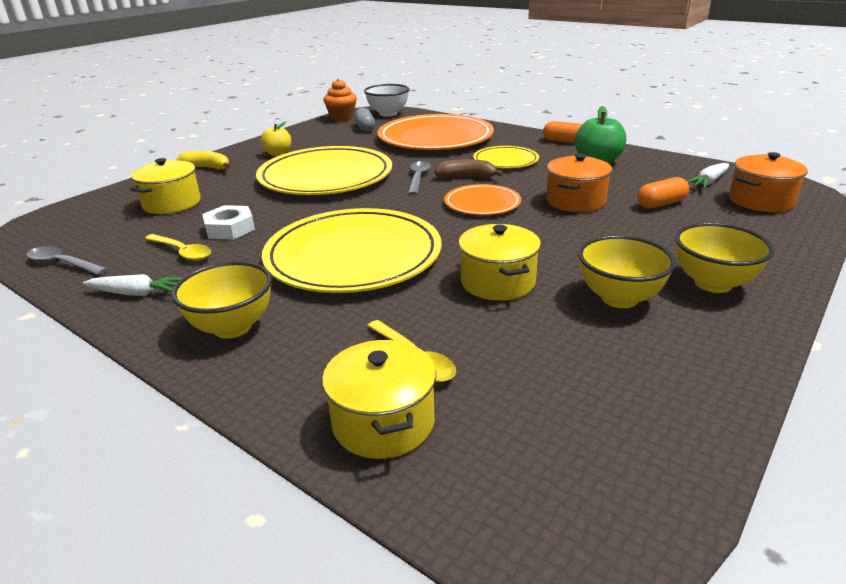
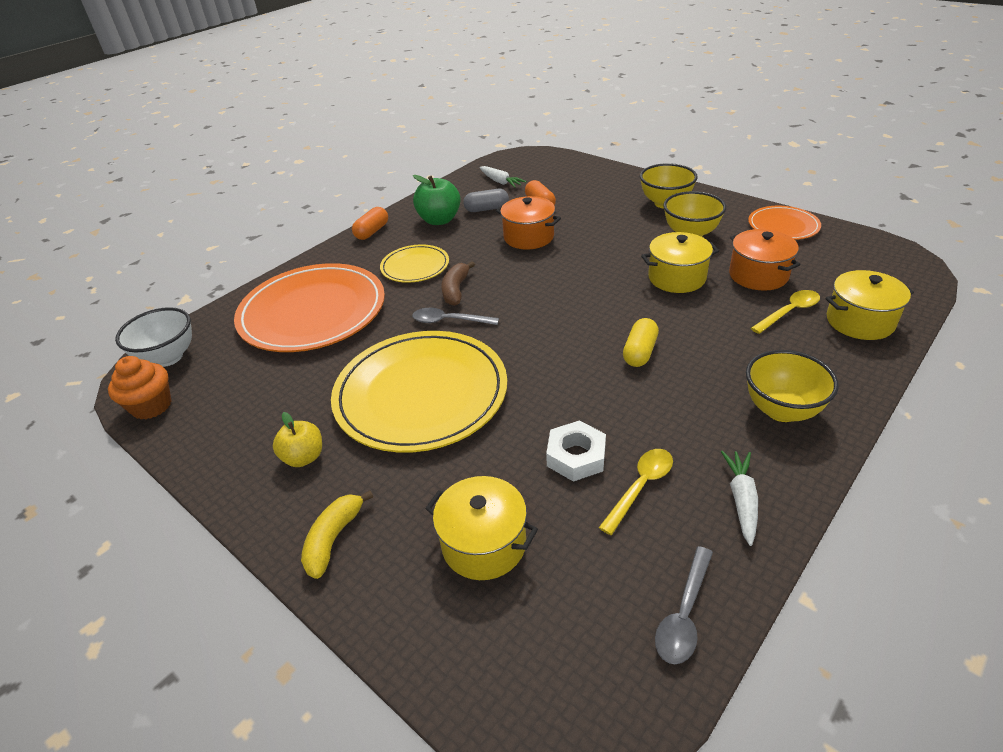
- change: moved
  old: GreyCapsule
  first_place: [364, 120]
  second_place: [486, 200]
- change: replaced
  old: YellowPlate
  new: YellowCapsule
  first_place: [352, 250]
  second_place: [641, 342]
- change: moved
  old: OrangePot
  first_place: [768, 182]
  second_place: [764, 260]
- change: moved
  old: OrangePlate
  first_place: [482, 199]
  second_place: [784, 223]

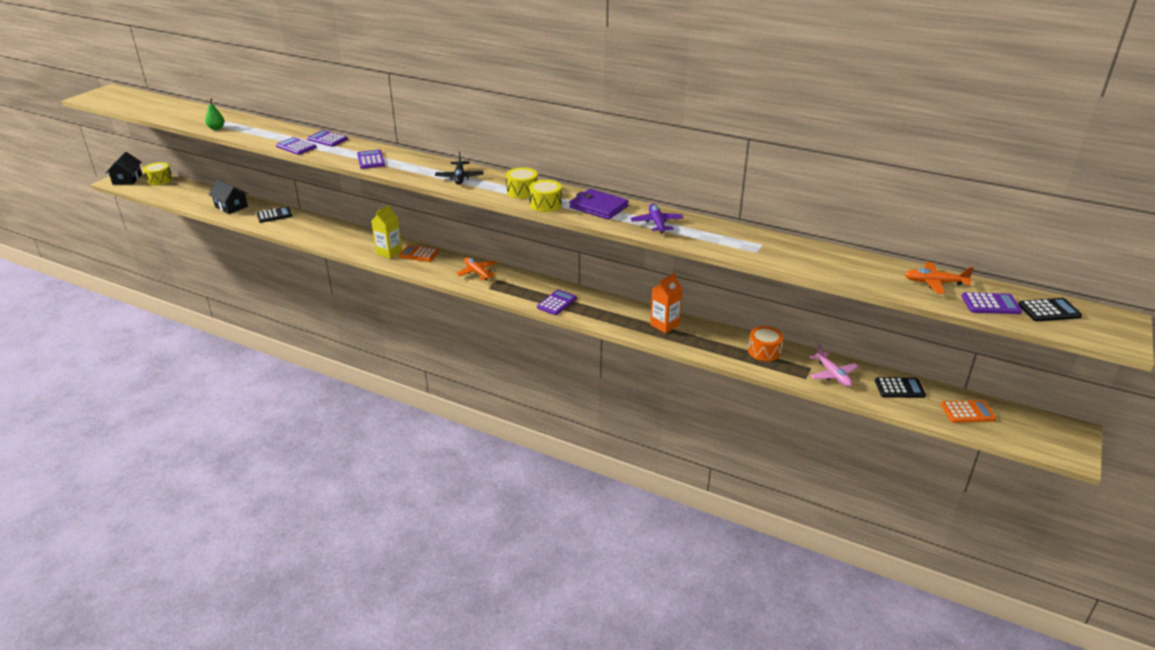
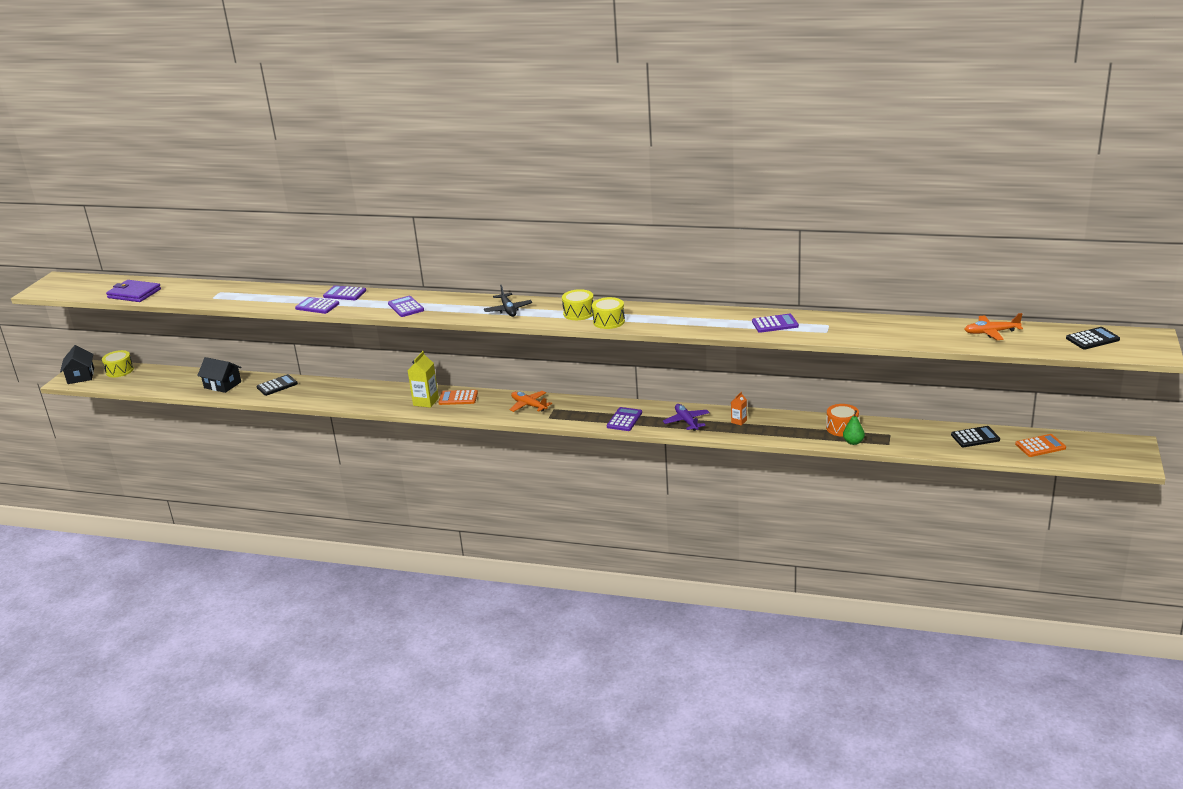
- change: moved
  old: PurpleWallet
  first_place: [599, 204]
  second_place: [133, 291]
- change: moved
  old: PurplePlane
  first_place: [657, 218]
  second_place: [686, 417]
- change: resized
  old: OrangeCarton
  first_place: [666, 303]
  second_place: [739, 409]
  factor: 0.56
- change: moved
  old: PurpleCalculator
  first_place: [992, 303]
  second_place: [775, 323]
- change: moved
  old: GreenPear
  first_place: [215, 114]
  second_place: [854, 427]
- change: removed
  old: PinkPlane
  first_place: [834, 365]

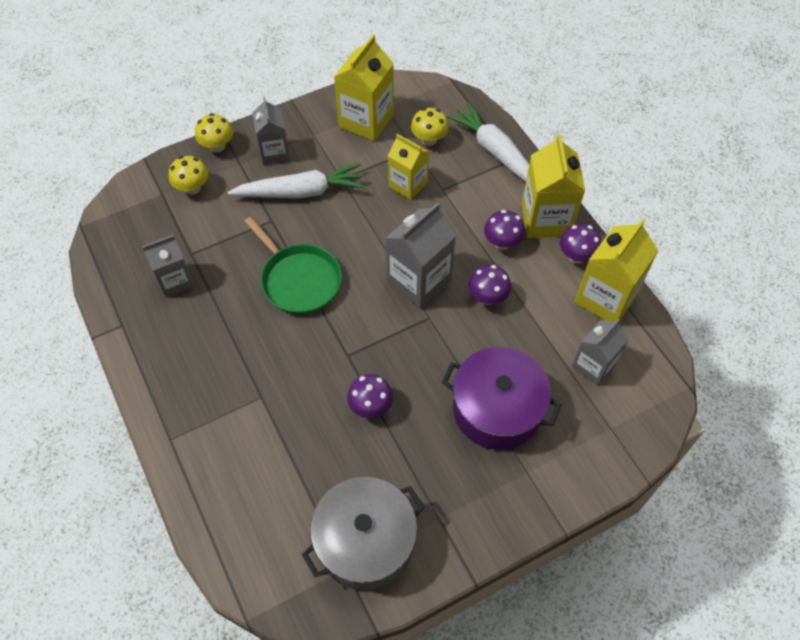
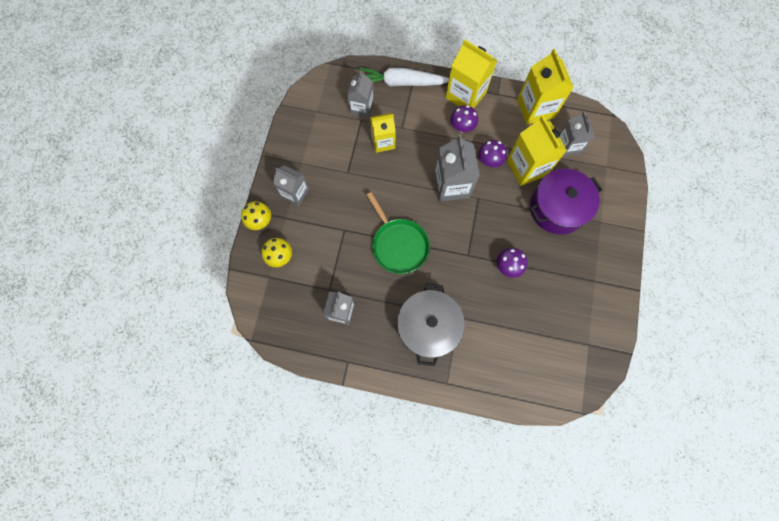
- change: replaced
  old: YellowMushroom
  new: GreyCarton
  first_place: [430, 127]
  second_place: [360, 94]
- change: turned
  old: GreenPan
  first_place: [293, 265]
  second_place: [398, 233]
  degrees: 60
- change: moved
  old: GreyPot
  first_place: [363, 534]
  second_place: [431, 324]
- change: moved
  old: YellowCarton
  first_place: [364, 87]
  second_place: [537, 150]
- change: removed
  old: WhiteCarrot
  first_place: [296, 181]
- change: removed
  old: PurpleMushroom
  first_place: [580, 243]

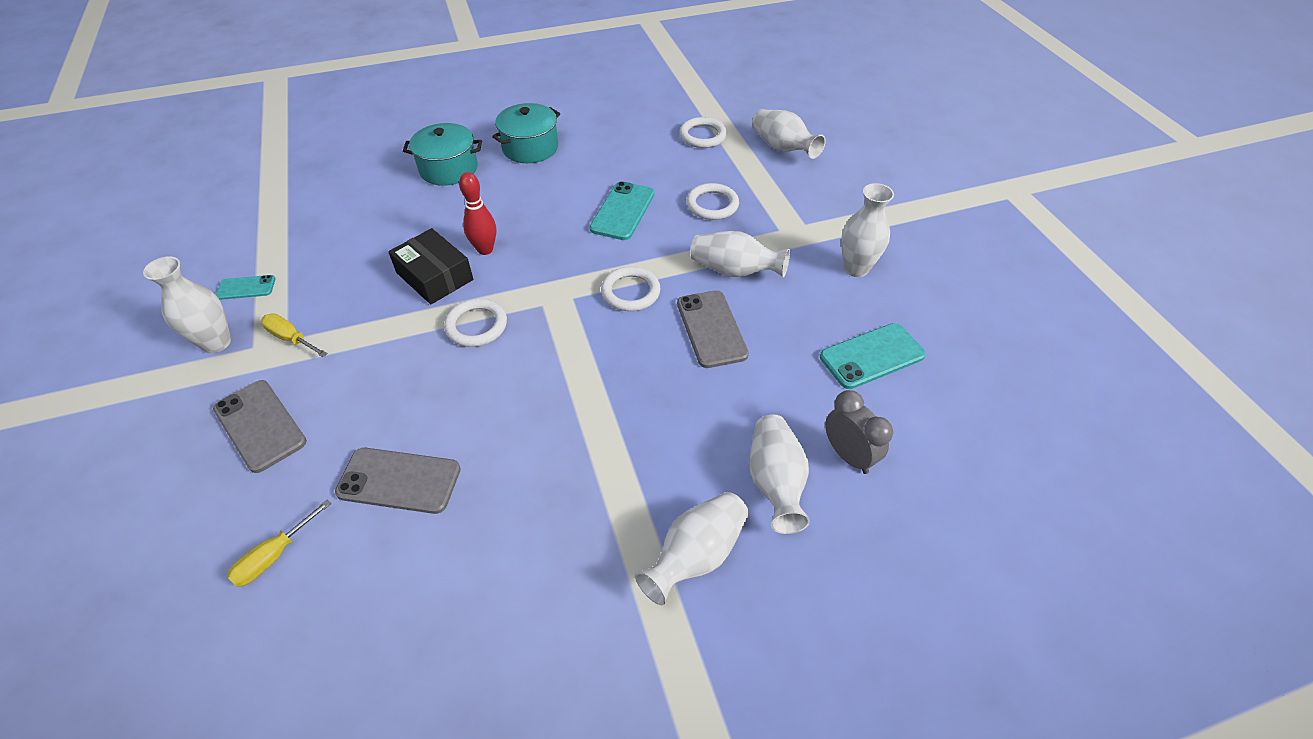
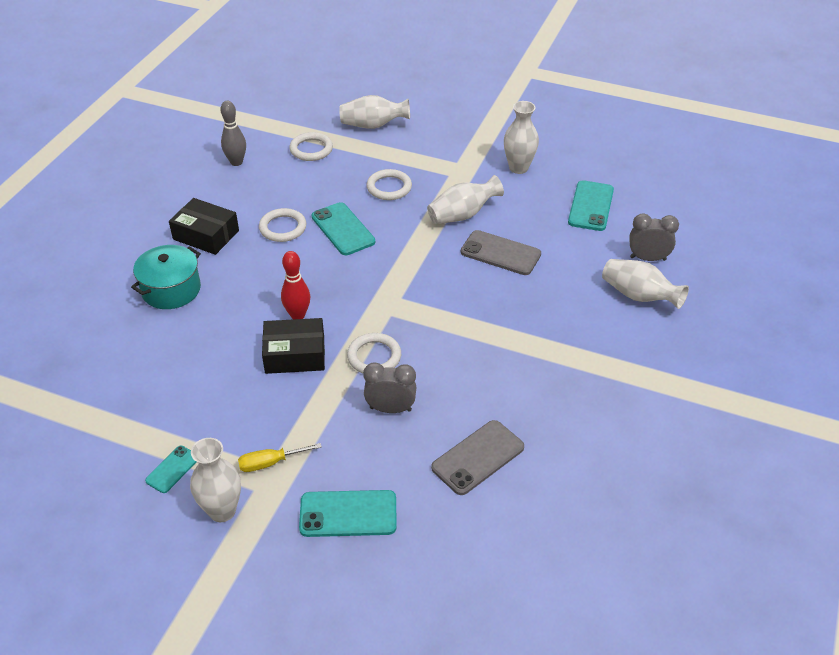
- change: replaced
  old: TurquoisePot
  new: BlackBox
  first_place: [526, 133]
  second_place: [204, 226]
- change: added
  new: GreyBowlingPin
  second_place: [233, 133]
- change: moved
  old: WhiteRing
  first_place: [631, 288]
  second_place: [283, 225]
- change: recoloured
  old: GreyPhone
  new: TurquoisePhone
  first_place: [260, 426]
  second_place: [348, 513]
- change: added
  new: GreyClock
  second_place: [390, 387]
- change: removed
  old: YellowScrewdriver
  first_place: [279, 543]
- change: removed
  old: WhiteVase
  first_place: [692, 548]

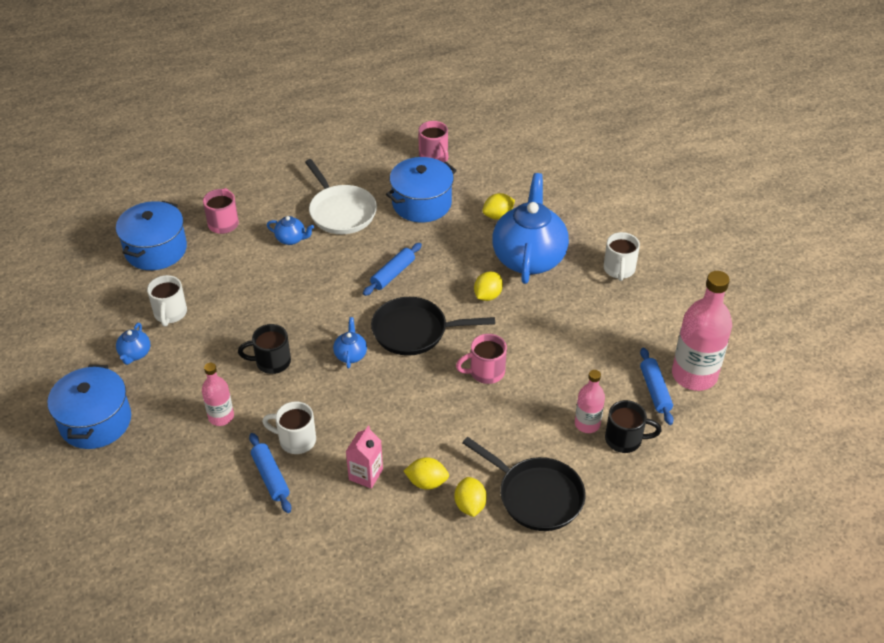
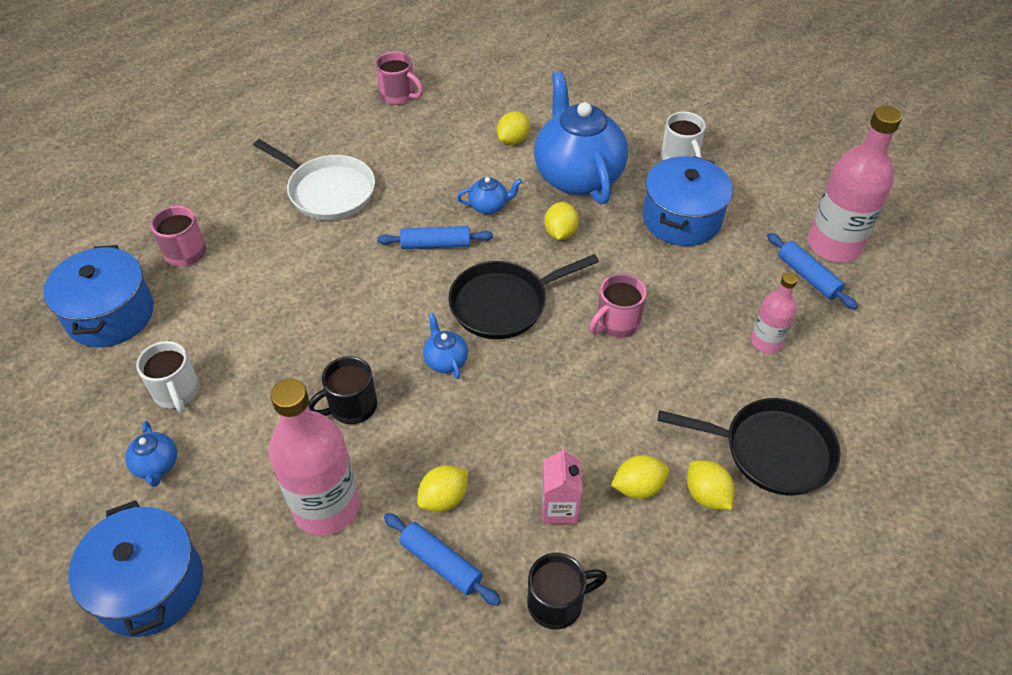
- change: resized
  old: PinkBottle
  first_place: [218, 394]
  second_place: [314, 457]
  factor: 1.84
- change: turned
  old: BlueRollingPin
  first_place: [392, 269]
  second_place: [435, 237]
  degrees: 75
- change: replaced
  old: WhiteMug
  new: YellowLemon
  first_place: [289, 427]
  second_place: [442, 488]
- change: moved
  old: BlueTeapot
  first_place: [290, 230]
  second_place: [489, 195]
- change: moved
  old: BlackMug
  first_place: [633, 426]
  second_place: [567, 591]
- change: moved
  old: BluePot
  first_place: [421, 189]
  second_place: [688, 201]

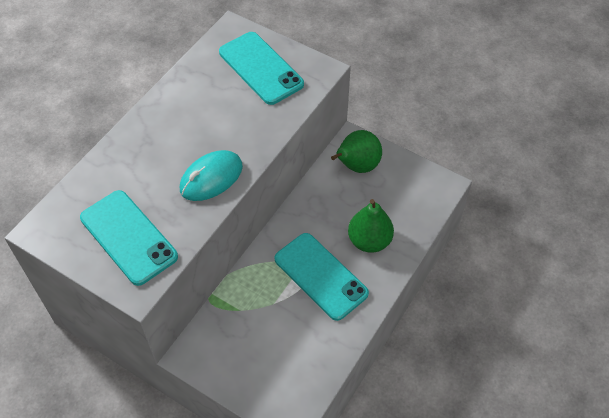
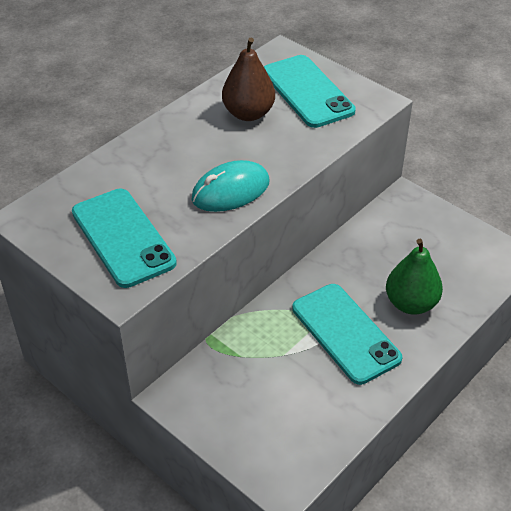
- change: added
  new: BrownPear
  second_place: [248, 79]
- change: removed
  old: GreenPear
  first_place: [356, 151]

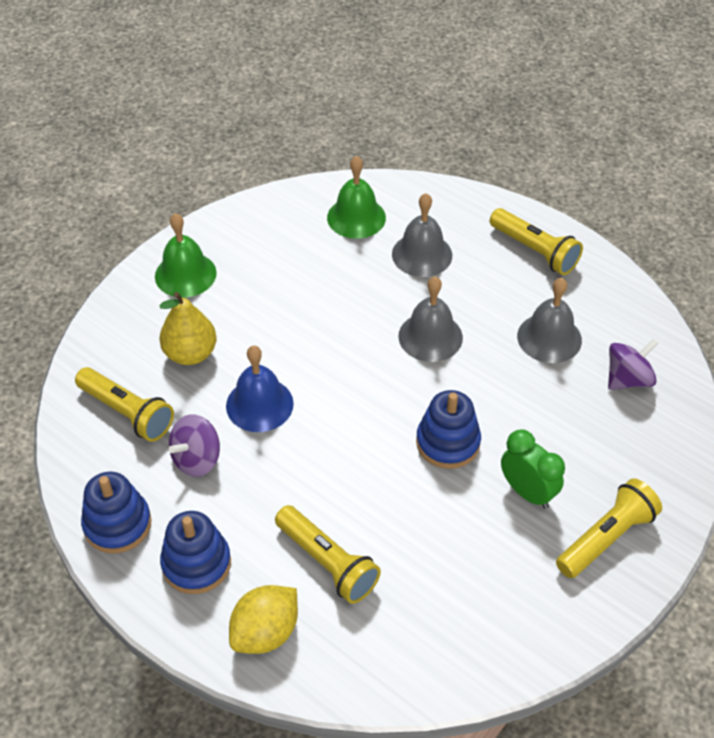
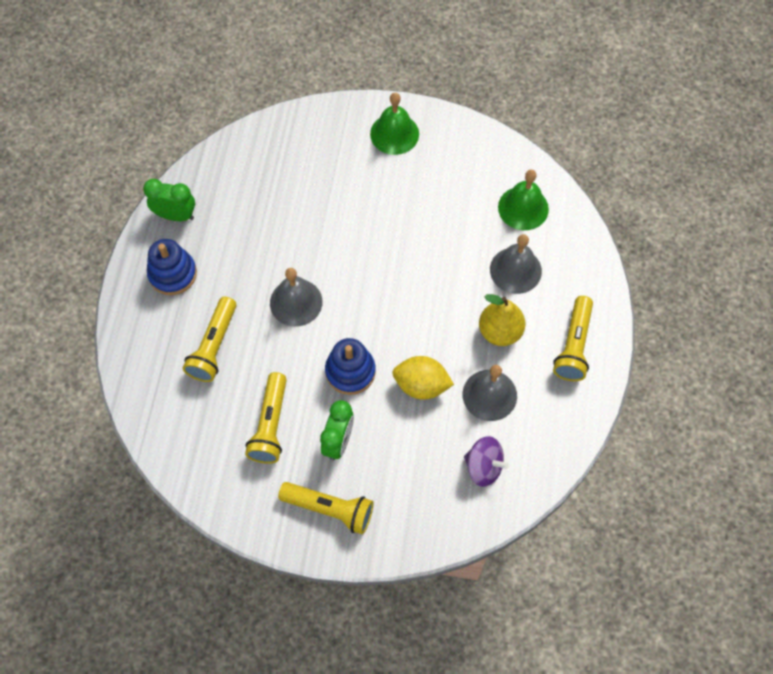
- change: replaced
  old: BlueStackingToy
  new: GreenClock
  first_place: [116, 512]
  second_place: [169, 200]
- change: moved
  old: YellowFlashlight
  first_place: [124, 404]
  second_place: [266, 418]
- change: moved
  old: GreyBell
  first_place: [430, 319]
  second_place: [296, 297]
- change: moved
  old: YellowLemon
  first_place: [263, 619]
  second_place: [423, 378]
- change: moved
  old: YellowPear
  first_place: [188, 328]
  second_place: [502, 320]
- change: removed
  old: PurpleSpinningTop
  first_place: [194, 445]
- change: removed
  old: BlueBell
  first_place: [260, 388]

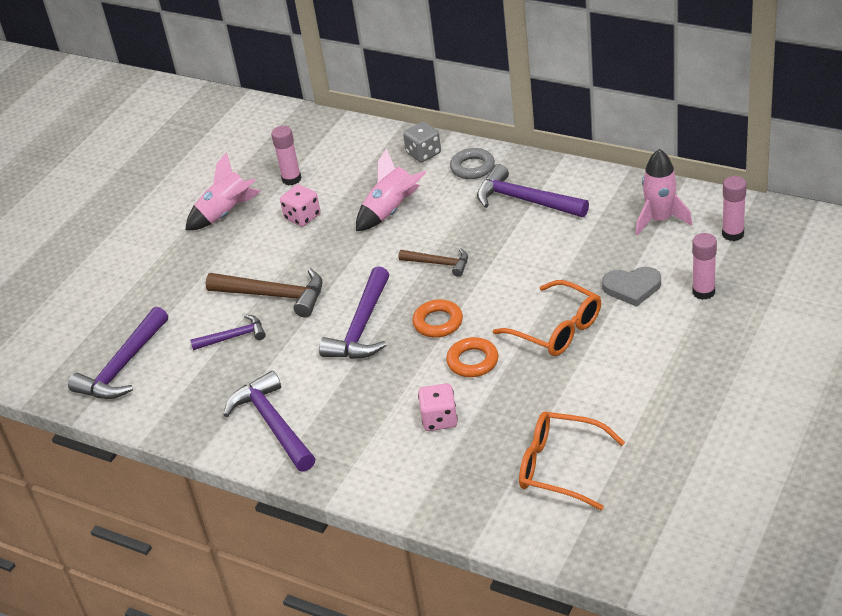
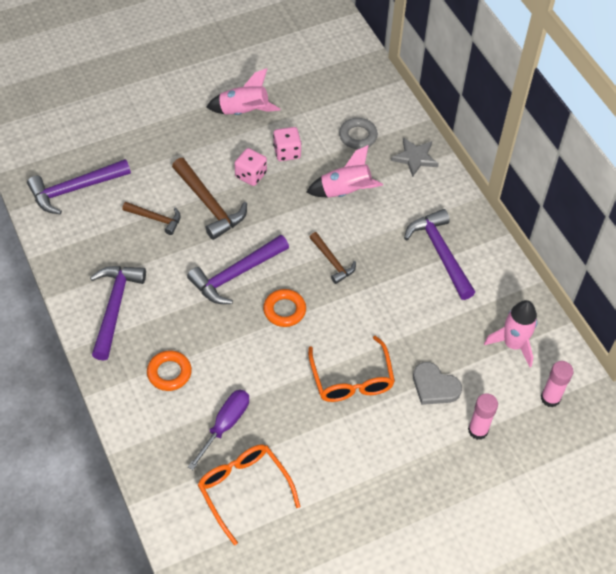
- change: recoloured
  old: PurpleHammer
  new: BrownHammer
  first_place: [228, 332]
  second_place: [151, 218]
- change: moved
  old: OrangeRing
  first_place: [472, 357]
  second_place: [169, 370]
- change: added
  new: PurpleScrewdriver
  second_place: [218, 430]
- change: moved
  old: PinkDice
  first_place: [438, 407]
  second_place: [250, 167]
- change: moved
  old: GreyRing
  first_place: [472, 163]
  second_place: [358, 133]
- change: replaced
  old: GreyDice
  new: GreyStar
  first_place: [422, 142]
  second_place: [415, 157]
- change: removed
  old: PinkGlueStick
  first_place: [286, 155]

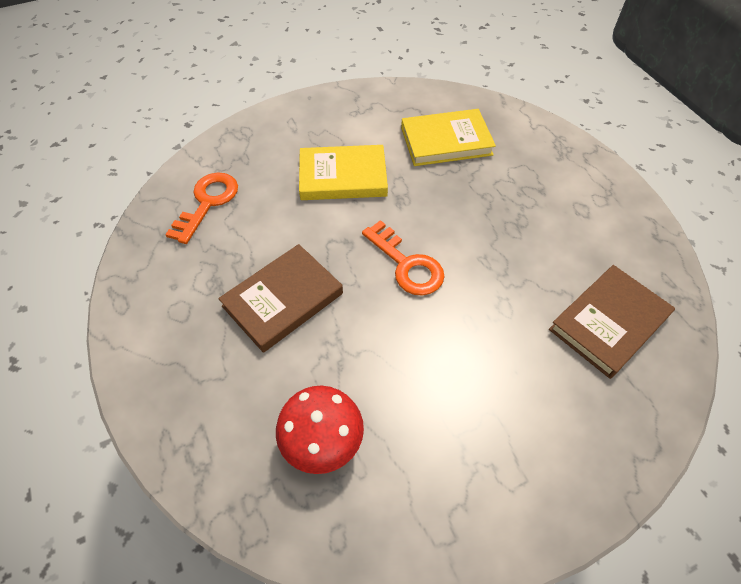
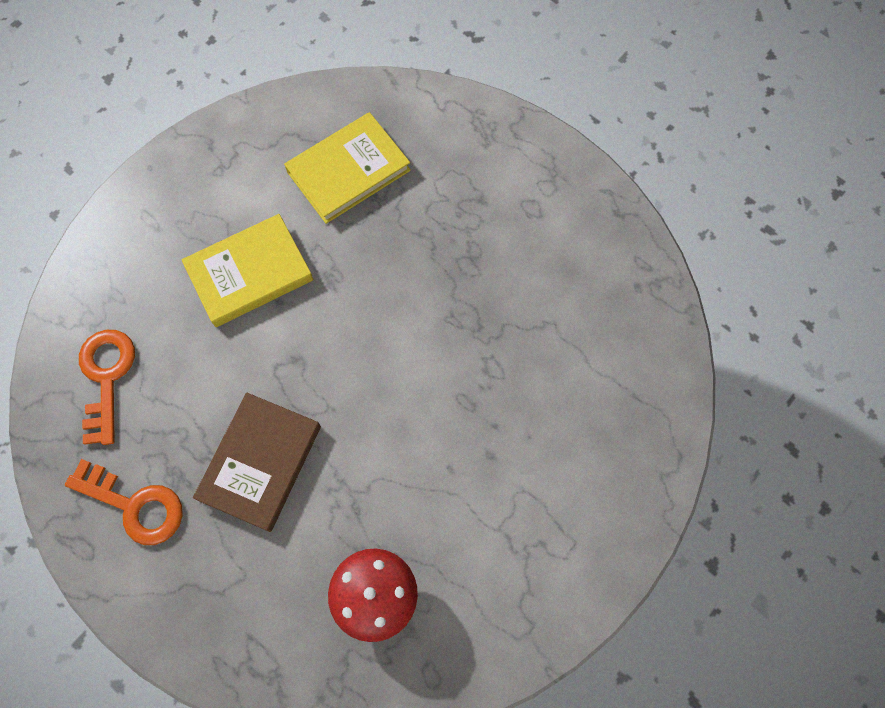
- change: moved
  old: OrangeKey
  first_place: [403, 258]
  second_place: [124, 502]
- change: removed
  old: BrownBook
  first_place: [612, 322]

